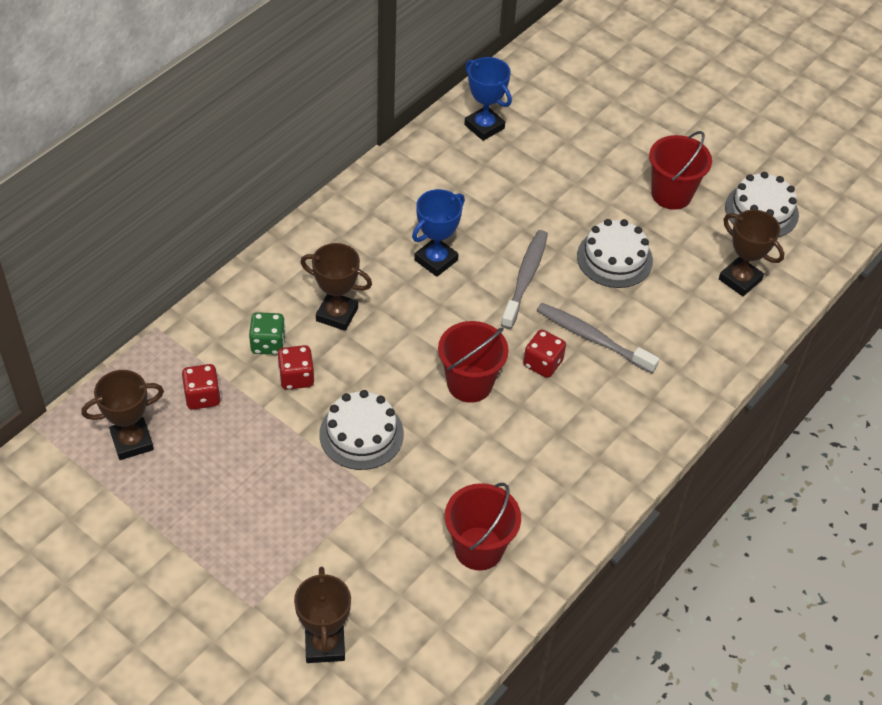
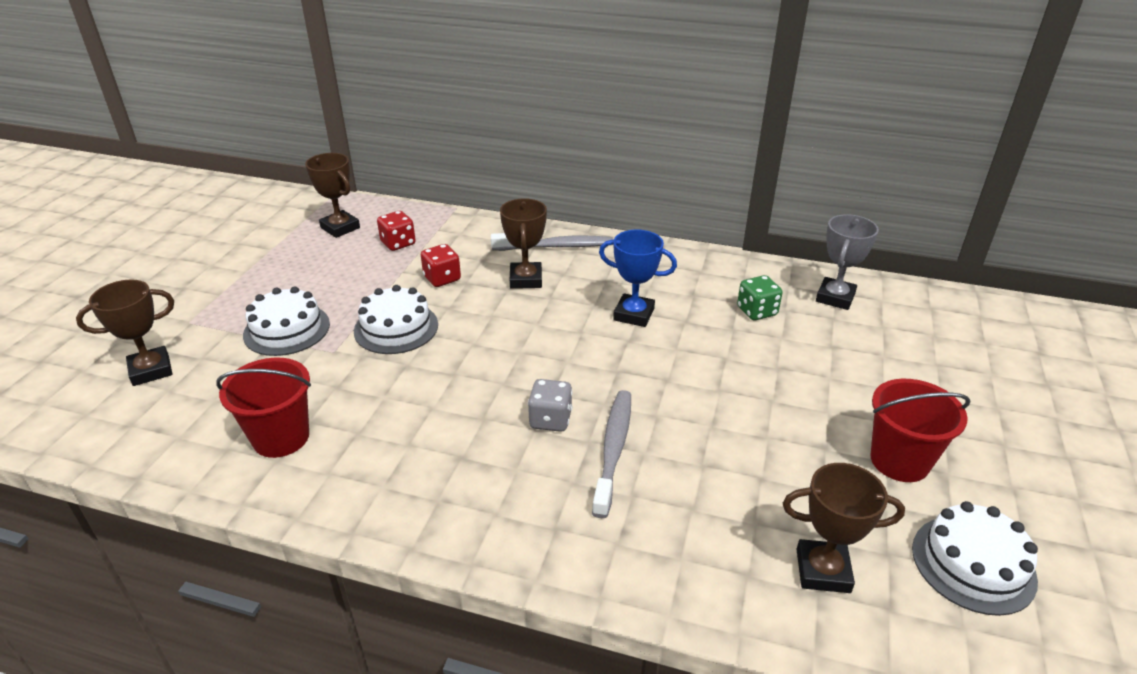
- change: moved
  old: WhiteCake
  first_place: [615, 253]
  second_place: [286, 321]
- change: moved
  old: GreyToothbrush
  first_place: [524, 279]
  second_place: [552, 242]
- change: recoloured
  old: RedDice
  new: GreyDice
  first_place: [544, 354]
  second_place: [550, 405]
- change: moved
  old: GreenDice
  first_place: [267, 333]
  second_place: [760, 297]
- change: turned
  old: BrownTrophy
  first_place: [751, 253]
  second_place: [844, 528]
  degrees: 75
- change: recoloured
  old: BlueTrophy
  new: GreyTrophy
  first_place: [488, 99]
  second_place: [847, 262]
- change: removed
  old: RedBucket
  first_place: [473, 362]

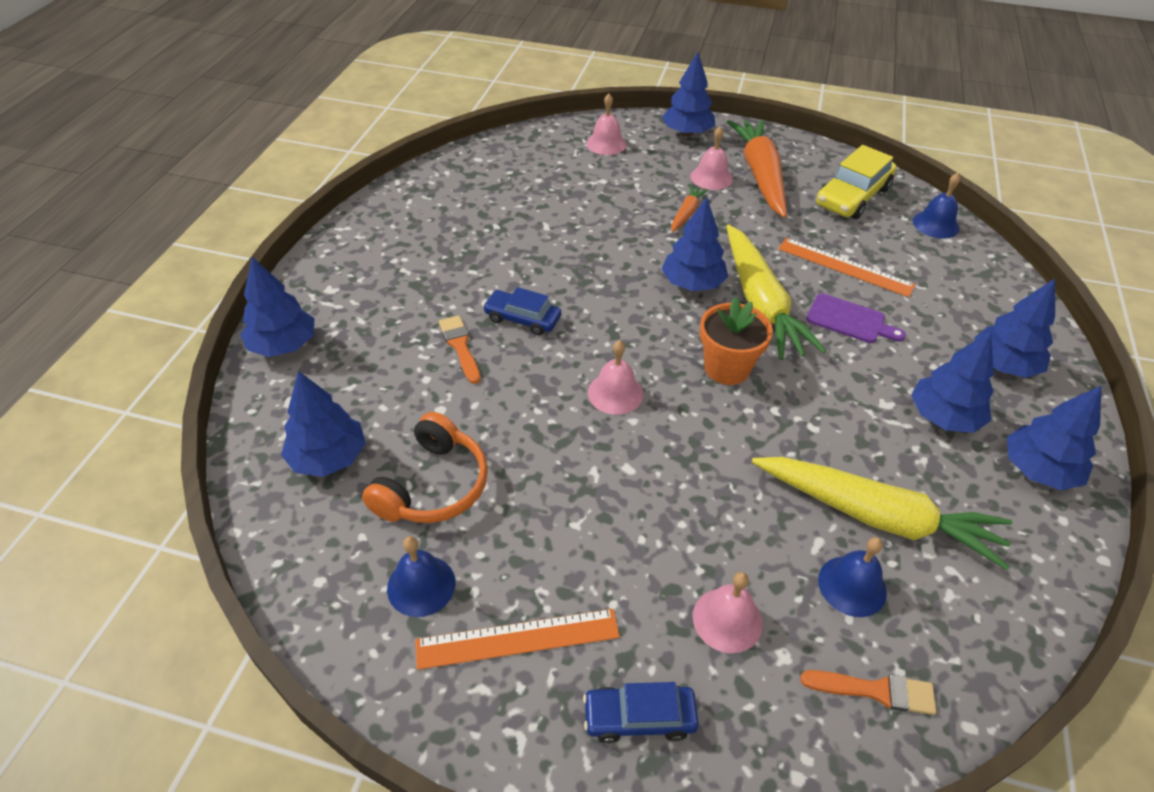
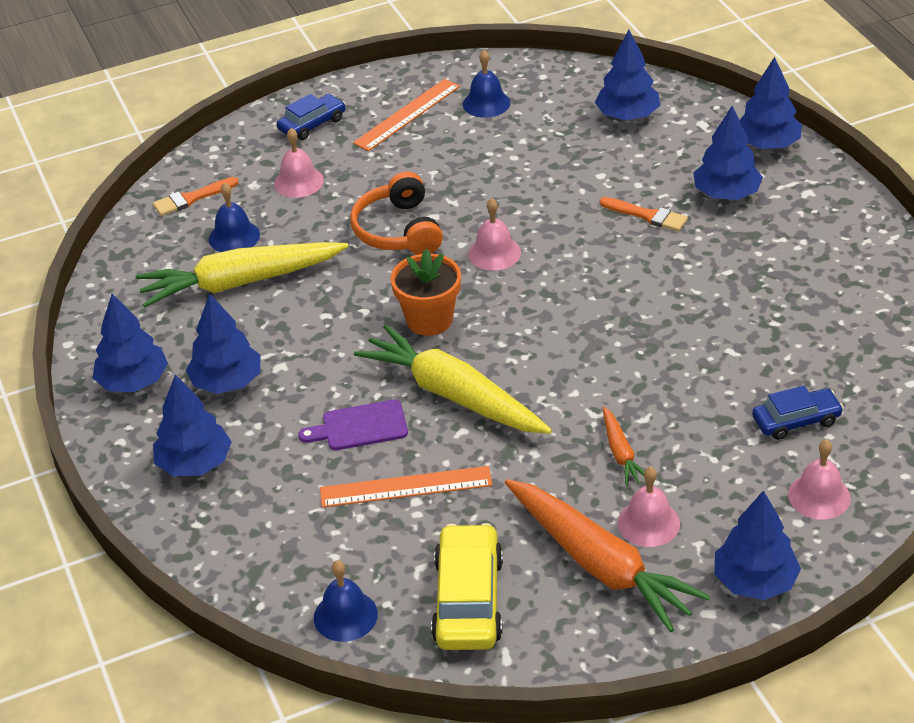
- change: moved
  old: OrangeHeadphones
  first_place: [425, 467]
  second_place: [396, 213]
- change: moved
  old: BlueTree
  first_place: [695, 244]
  second_place: [728, 153]
- change: moved
  old: BlueCar
  first_place: [522, 311]
  second_place: [798, 412]

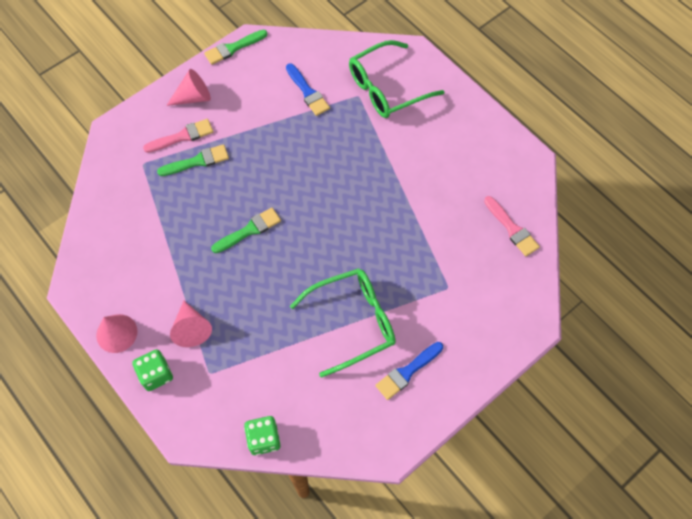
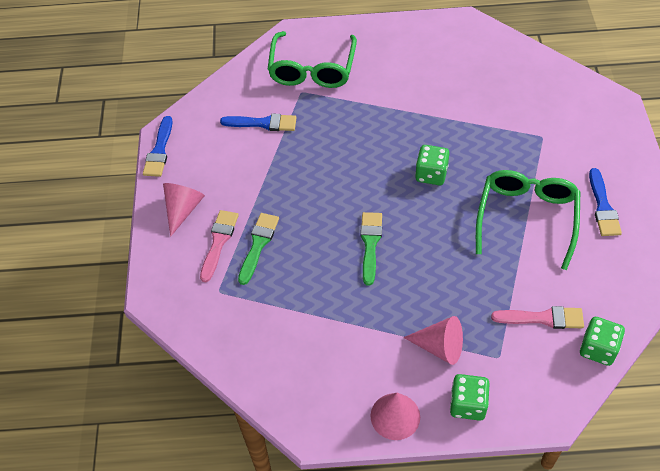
- change: recoloured
  old: GreenBrush
  new: BlueBrush
  first_place: [235, 47]
  second_place: [157, 146]
- change: added
  new: GreenDice
  second_place: [432, 165]
- change: moved
  old: PinkBrush
  first_place: [512, 226]
  second_place: [537, 317]

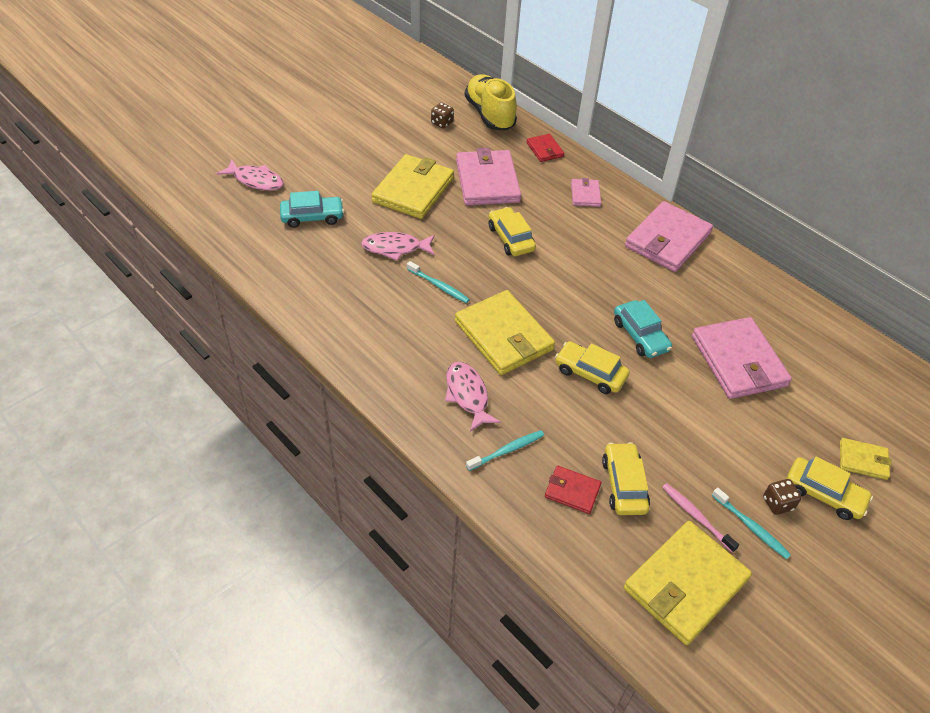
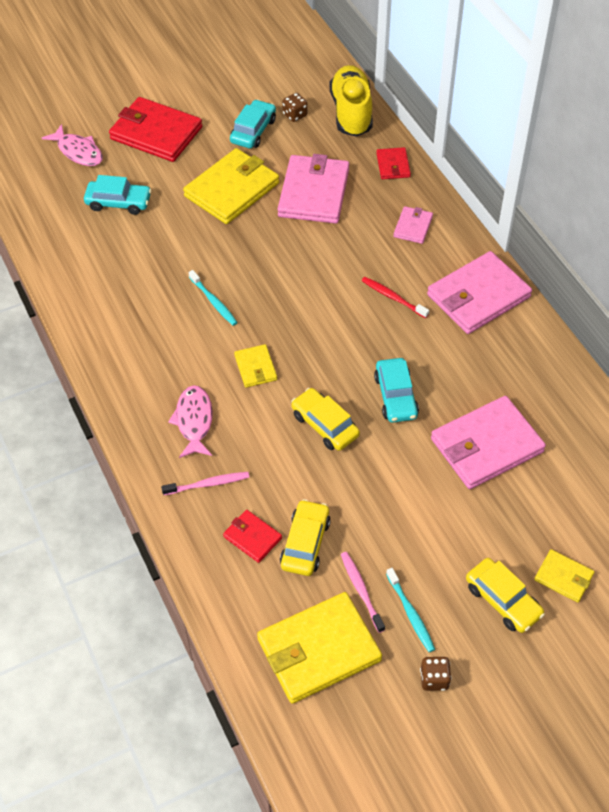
- change: added
  new: RedWallet
  second_place: [155, 129]
- change: recoloured
  old: TurquoiseToothbrush
  new: PinkToothbrush
  first_place: [505, 450]
  second_place: [205, 483]
- change: added
  new: TurquoiseCar
  second_place: [253, 123]
- change: resized
  old: YellowWallet
  first_place: [505, 332]
  second_place: [255, 366]
  factor: 0.5
- change: added
  new: RedToothbrush
  second_place: [395, 297]
- change: moved
  old: BrownDice
  first_place: [782, 497]
  second_place: [435, 674]
- change: turned
  old: PinkWallet
  first_place: [742, 358]
  second_place: [488, 442]
  degrees: 60
- change: removed
  old: PinkFish
  first_place: [398, 246]
- change: removed
  old: YellowCar
  first_place: [512, 231]

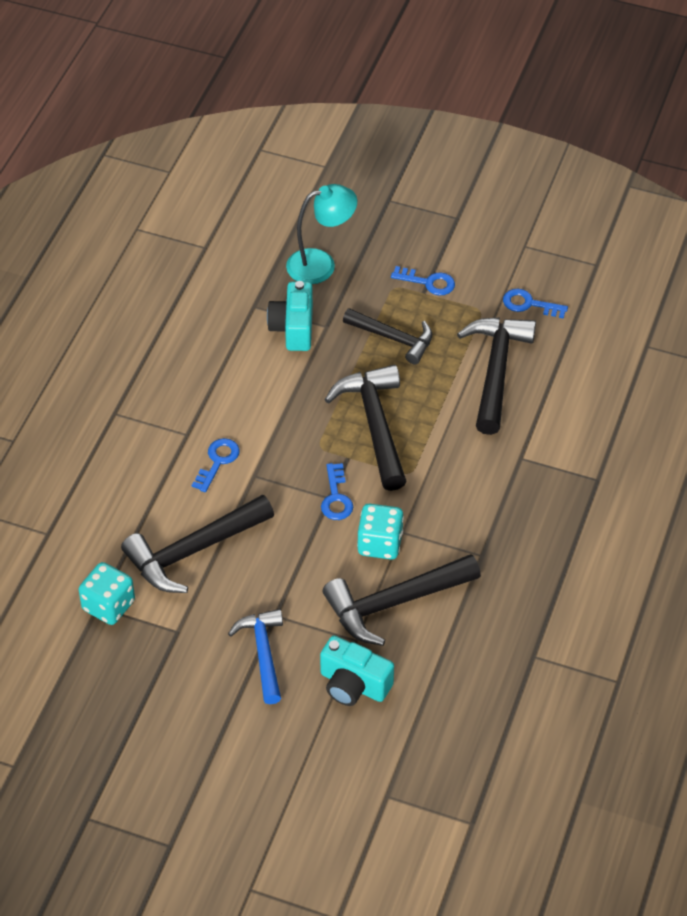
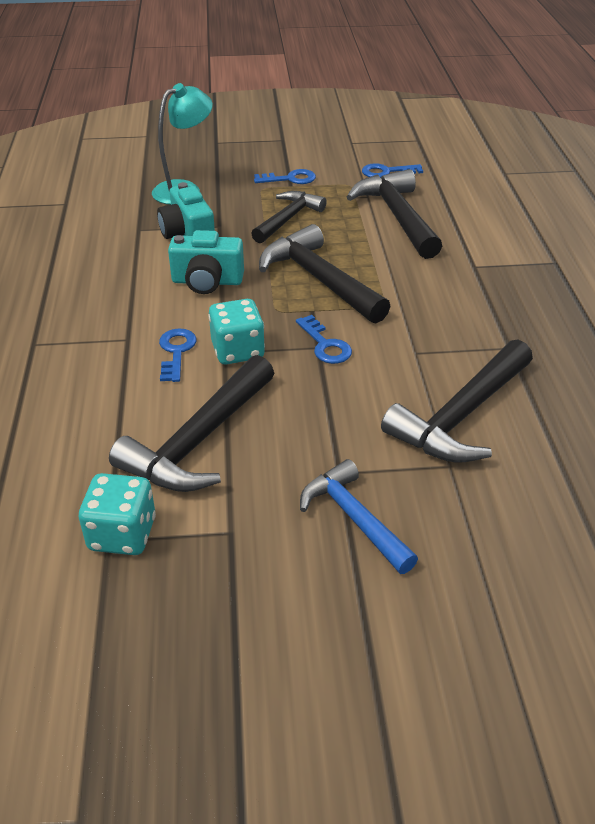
- change: moved
  old: TurquoiseCamera
  first_place: [357, 670]
  second_place: [206, 262]
- change: moved
  old: TurquoiseDice
  first_place: [380, 532]
  second_place: [236, 331]
- change: turned
  old: BlackHammer
  first_place: [387, 336]
  second_place: [289, 217]
  degrees: -60

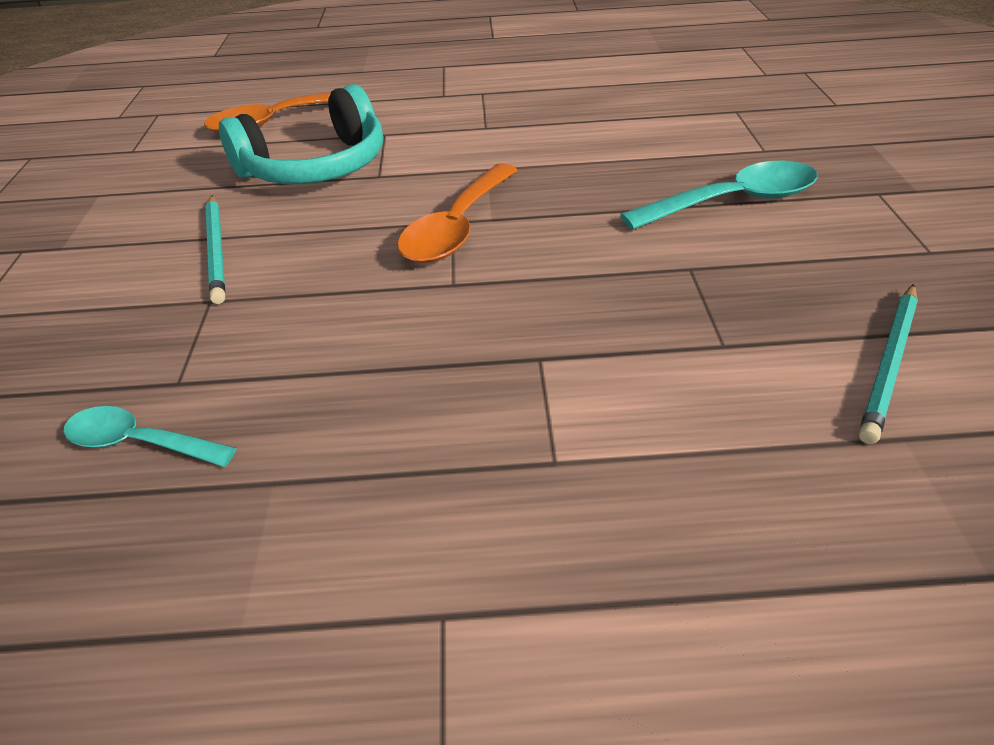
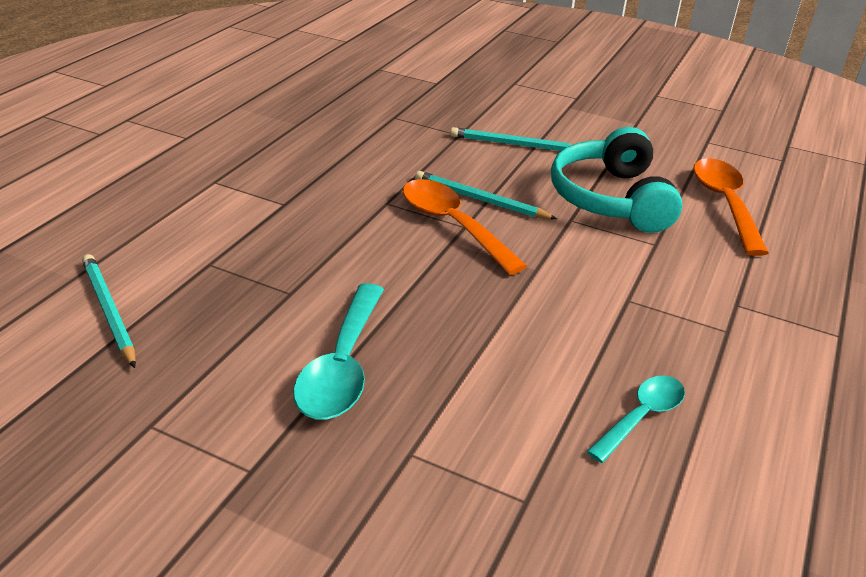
- change: added
  new: TurquoisePencil
  second_place: [486, 195]
- change: moved
  old: TurquoiseSpoon
  first_place: [149, 436]
  second_place: [636, 419]

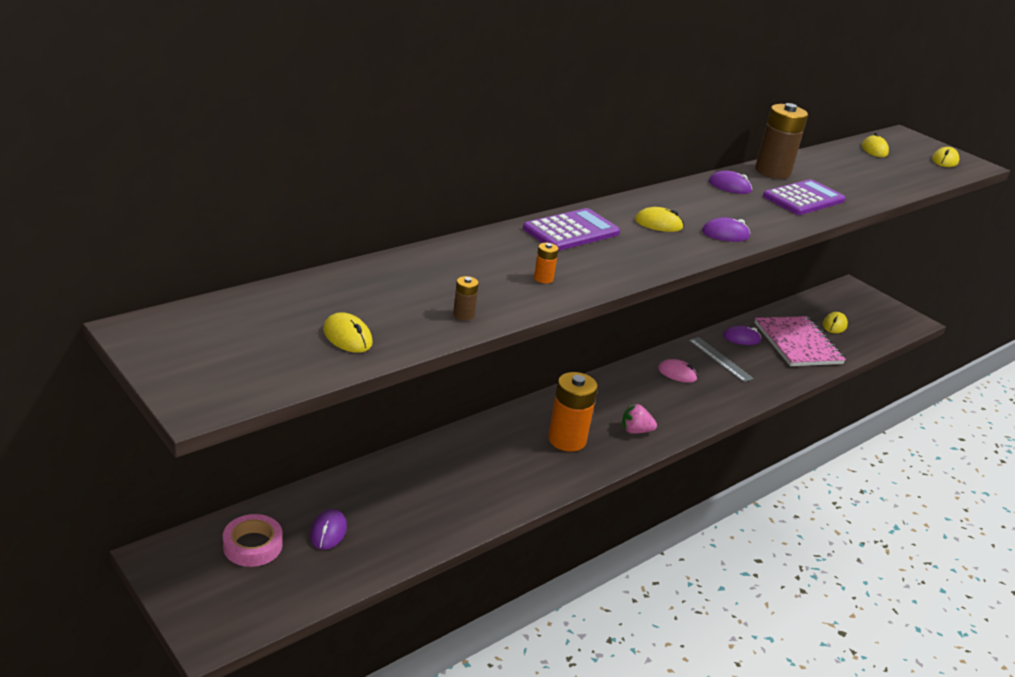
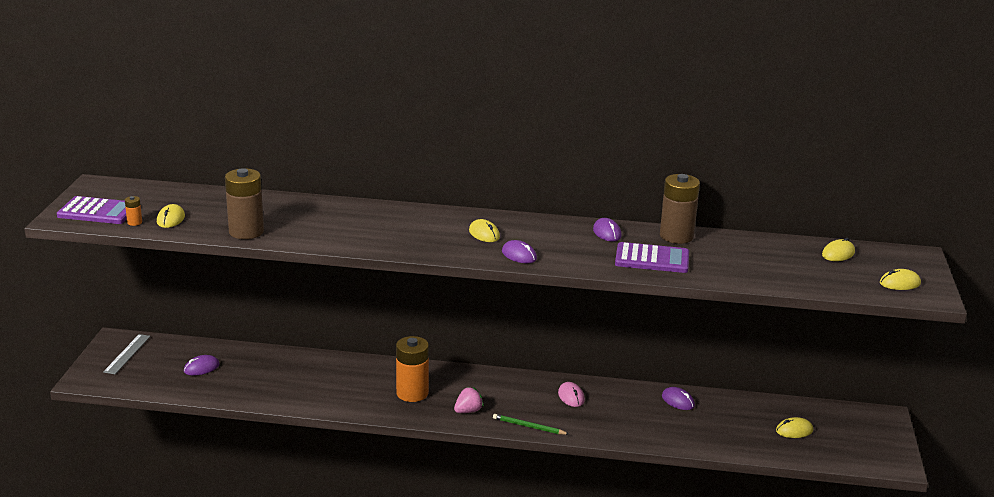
- change: moved
  old: PurpleCalculator
  first_place: [571, 229]
  second_place: [92, 210]
- change: moved
  old: GreyRuler
  first_place: [721, 359]
  second_place: [127, 354]
- change: moved
  old: OrangeBattery
  first_place: [546, 263]
  second_place: [133, 211]
- change: resized
  old: BrownBattery
  first_place: [466, 298]
  second_place: [244, 203]
  factor: 2.35
- change: turned
  old: PinkStrawberry
  first_place: [639, 419]
  second_place: [469, 400]
  degrees: 90
- change: added
  new: GreenPencil
  second_place: [531, 424]
- change: removed
  old: PinkTape
  first_place: [253, 540]
- change: removed
  old: PinkNotebook
  first_place: [800, 341]

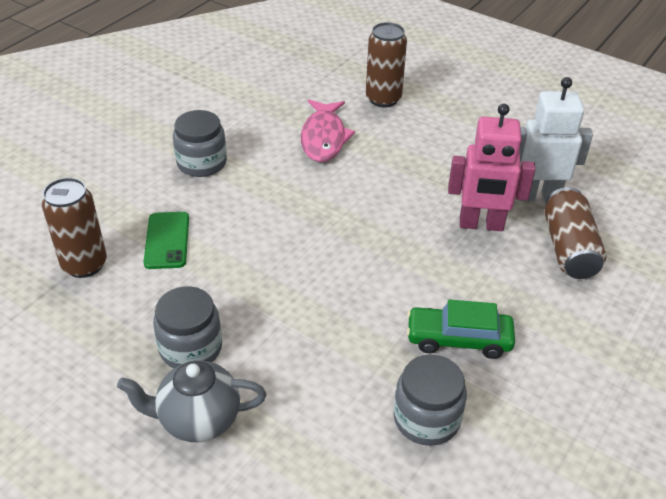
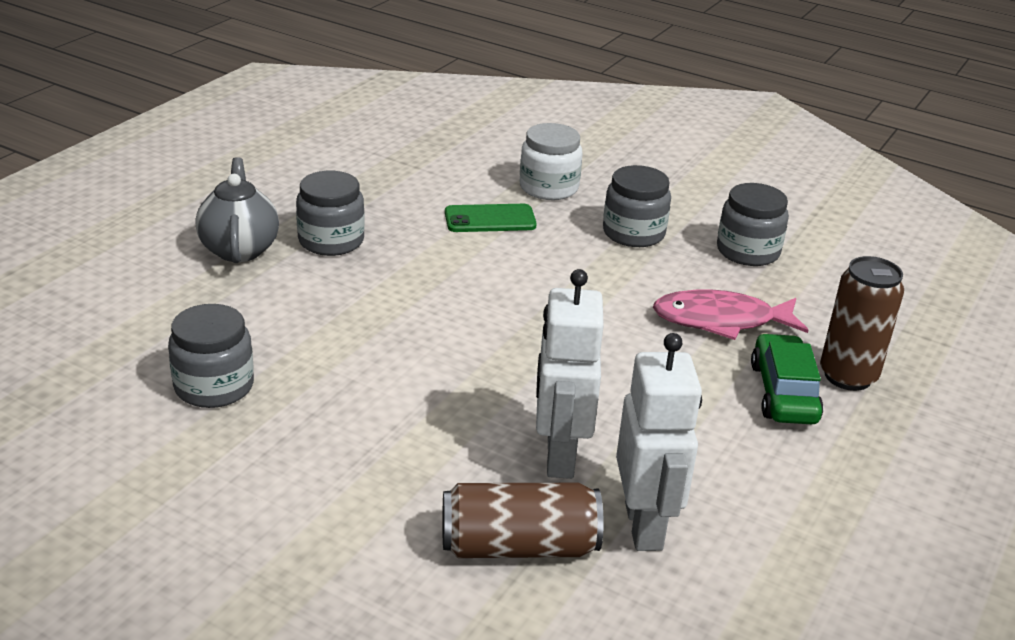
- change: added
  new: WhiteJar
  second_place: [551, 161]
- change: recoloured
  old: PinkRobot
  new: WhiteRobot
  first_place: [491, 167]
  second_place: [570, 374]
- change: added
  new: GreyJar
  second_place: [753, 224]
- change: moved
  old: GreenCar
  first_place: [460, 329]
  second_place: [787, 378]
- change: removed
  old: BrownCan
  first_place: [74, 227]

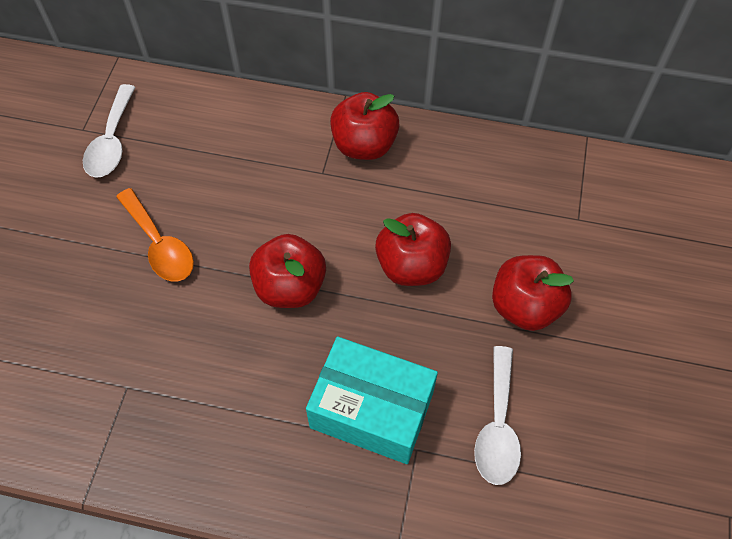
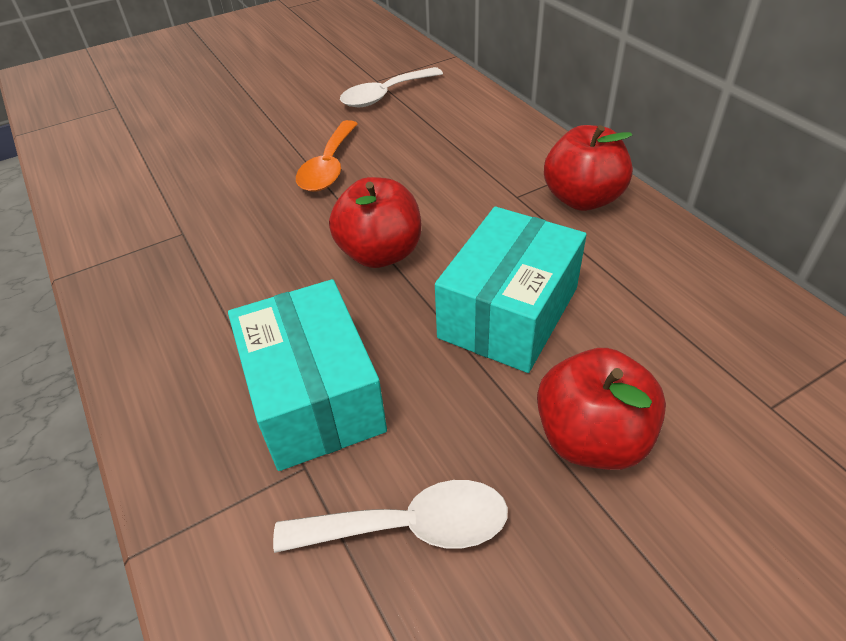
- change: turned
  old: WhiteSpoon
  first_place: [497, 415]
  second_place: [390, 516]
  degrees: -150
- change: replaced
  old: RedApple
  new: TurquoiseBox
  first_place: [413, 249]
  second_place: [511, 290]

